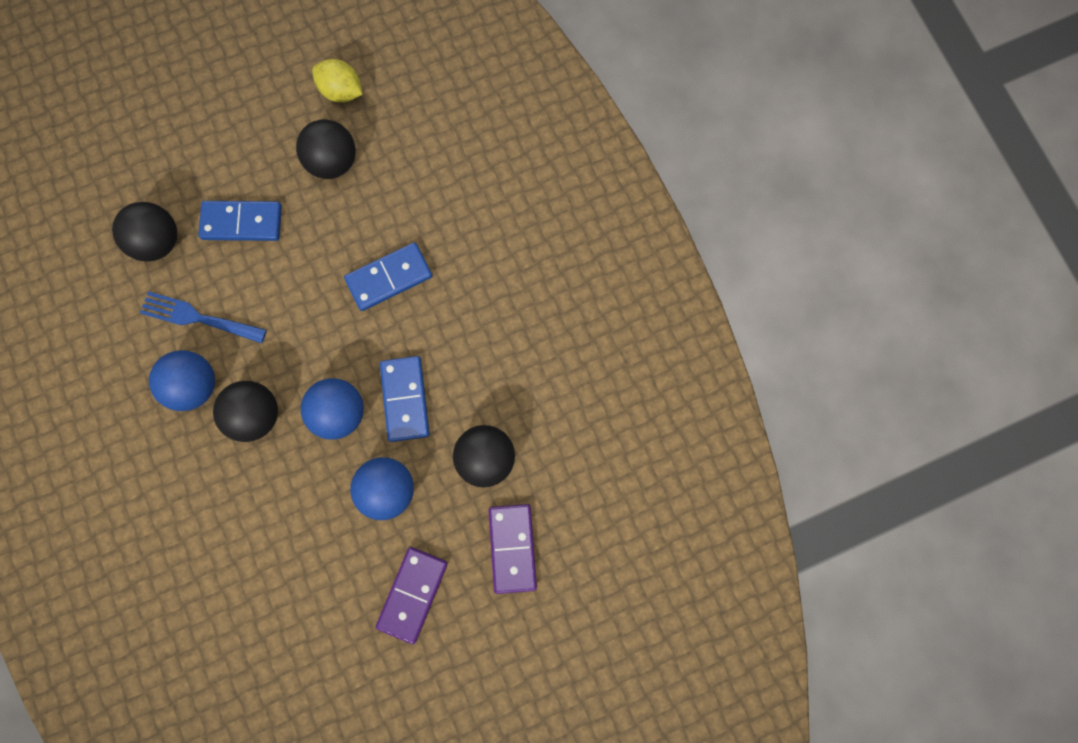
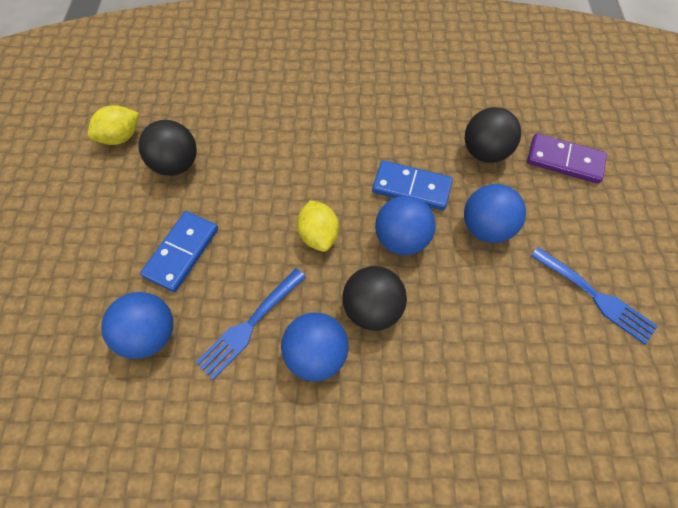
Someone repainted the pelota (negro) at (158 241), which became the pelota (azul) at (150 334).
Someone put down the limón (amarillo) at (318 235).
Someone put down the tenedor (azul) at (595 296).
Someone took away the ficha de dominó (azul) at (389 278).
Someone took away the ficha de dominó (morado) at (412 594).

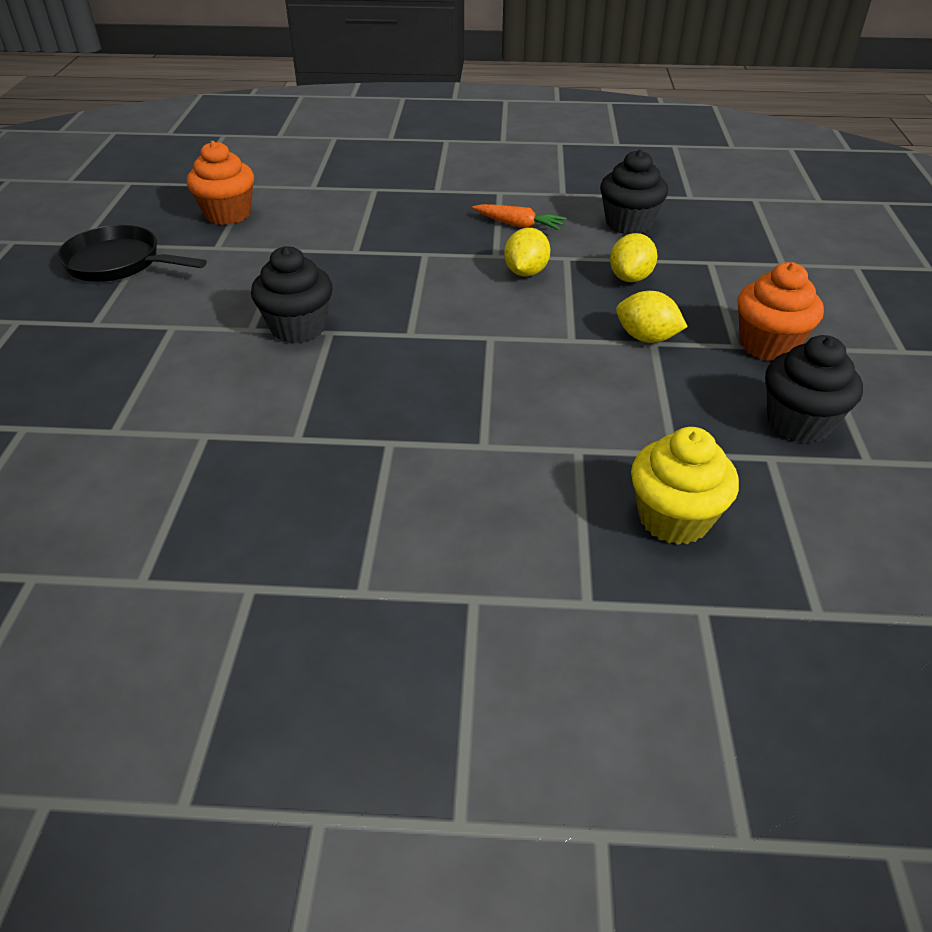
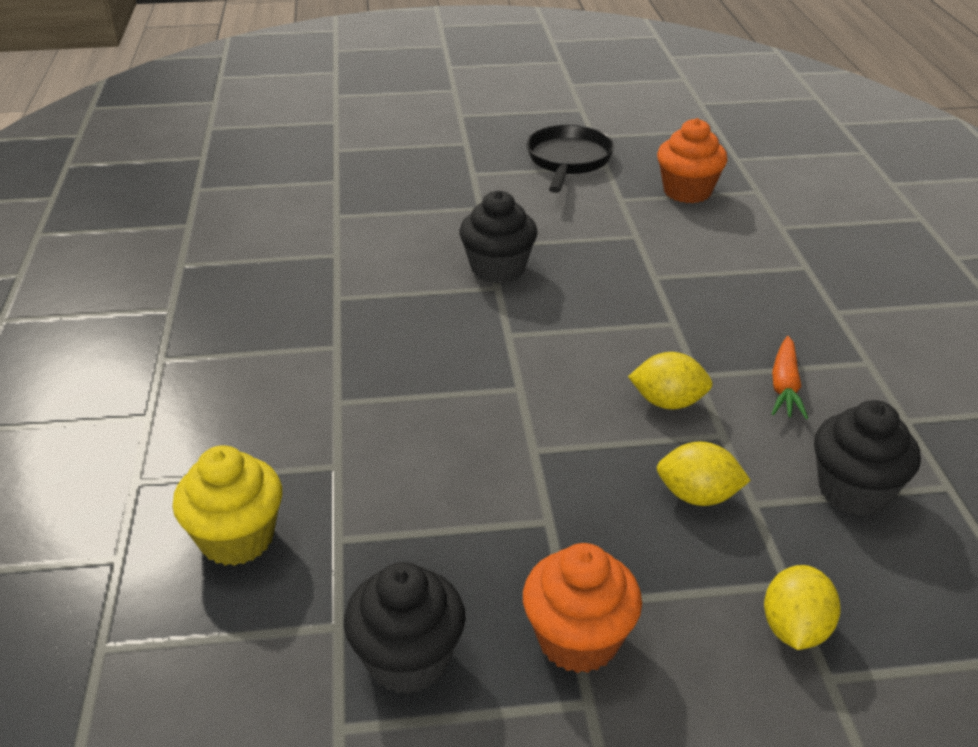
Someone carried the limón (amarillo) from (646 338) to (795 629).

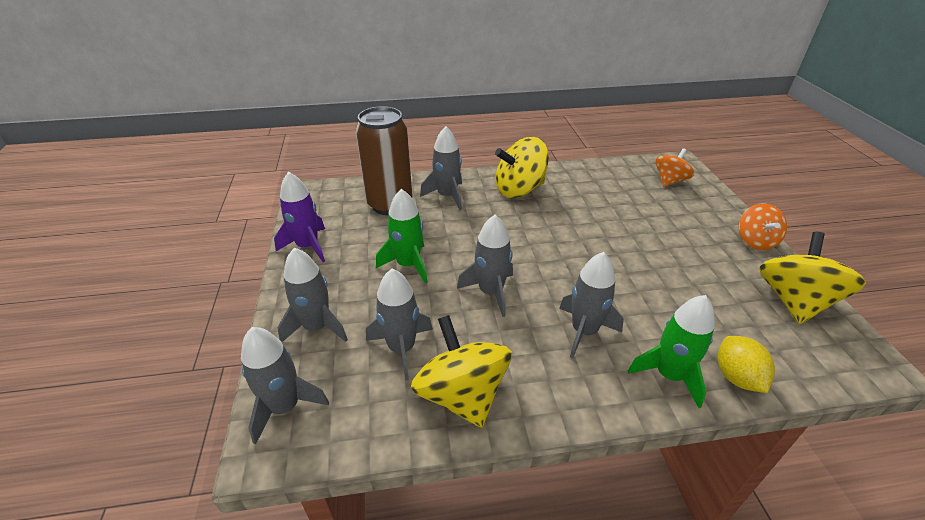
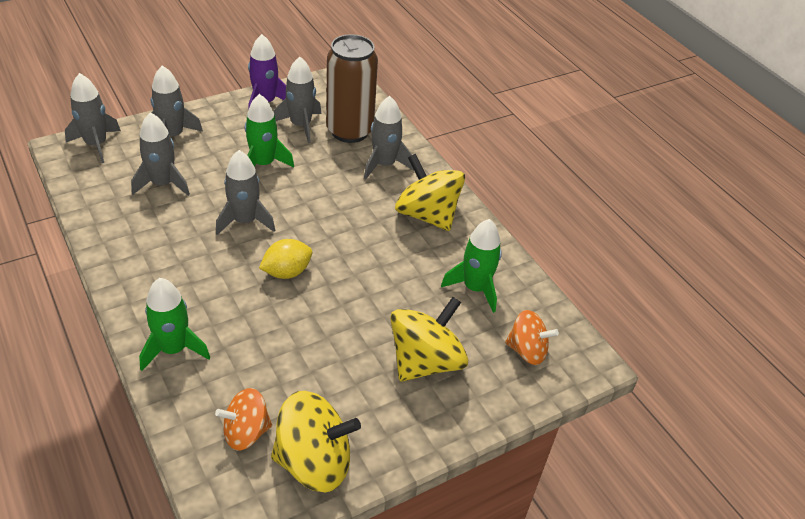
Someone carried the peonza (naranja) from (755 241) to (246 432).
Someone carried the limón (amarillo) from (736 377) to (287 272).
Someone carried the cohete (gris) from (584 331) to (301 125).
Someone carried the peonza (amarillo) from (462 394) to (425 361).
Someone put down the cohete (verde) at (475 288).

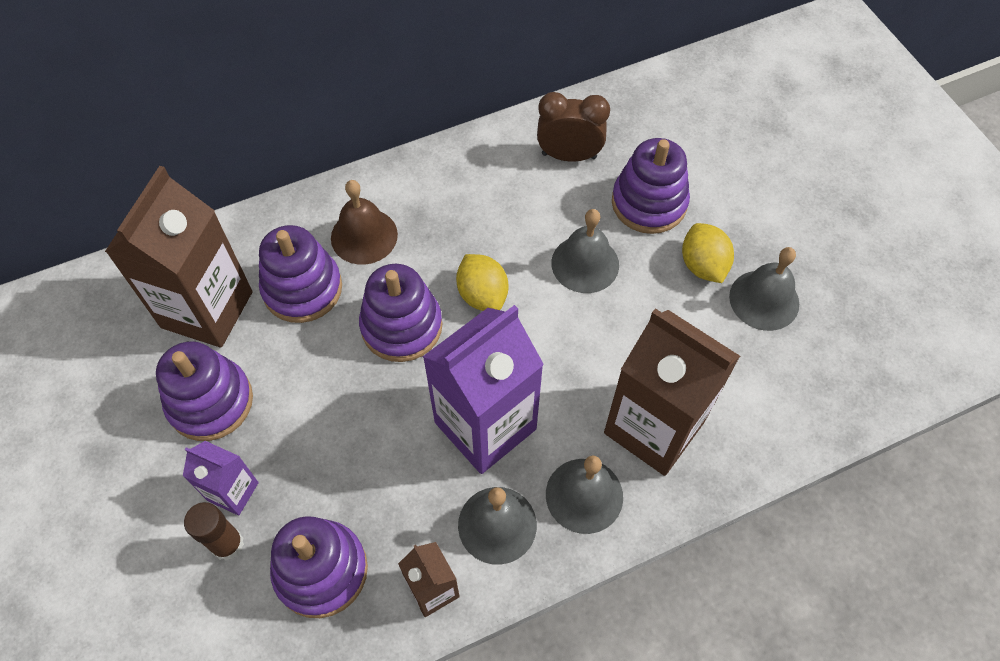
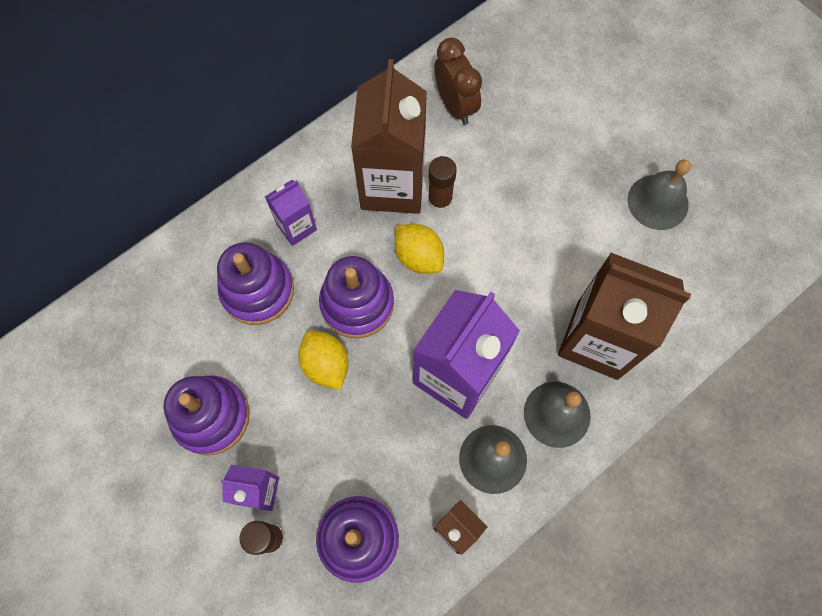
Someone swapped the campana (marrón) at (364 236) for the cartón de leche (morado) at (296 227).
Someone carried the limón (amarillo) from (703 265) to (326 364).
Someone carried the cartón de leche (marrón) from (207 309) to (392 185).
Someone put down the barra de pegamento (marrón) at (440 201).
Someone rotated the despertador (marrón) at (569 156) by 75 degrees clockwise.
Someone took away the campana (gris) at (585 264).
Someone took away the juguete apilable (morado) at (649 203).

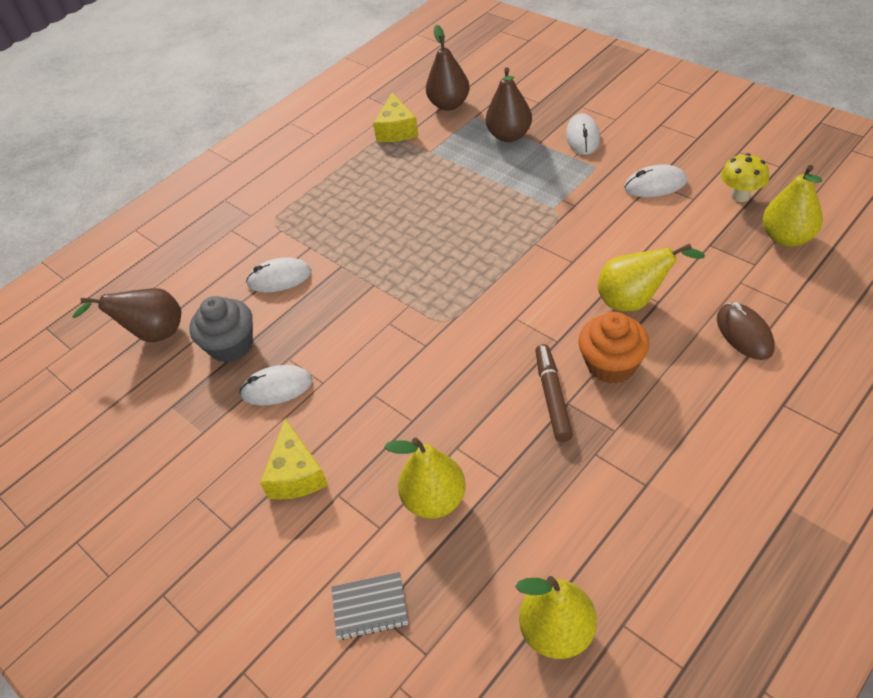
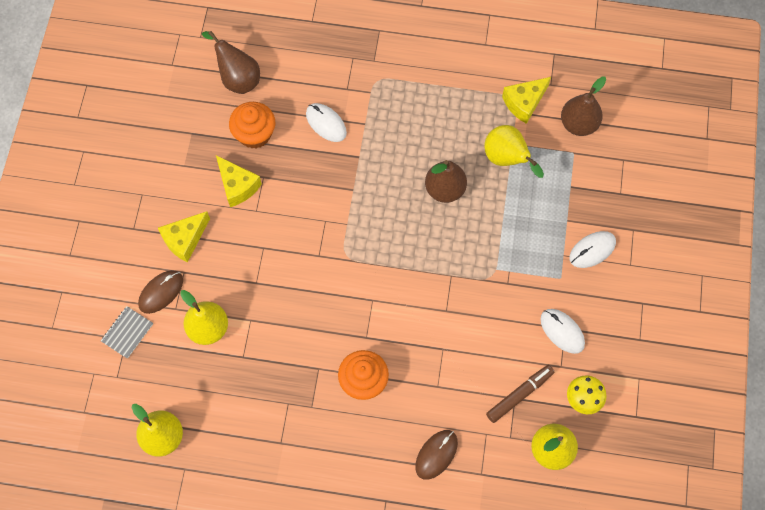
Someone rotated the cuaderno (gris) at (370 607) by 75 degrees clockwise.
Someone put down the ratón (marrón) at (161 292).
Someone swapped the ratón (blanco) at (277 388) for the queso (amarillo) at (237 186).
Someone repainted the magdalena (gris) at (231 345), which became the magdalena (naranja) at (254 134).
Someone carried the pera (marrón) from (509 136) to (444 189).
Someone carried the pera (amarillo) from (634 301) to (507 159).
Someone carried the rotulador (marrón) from (552 397) to (519 395).

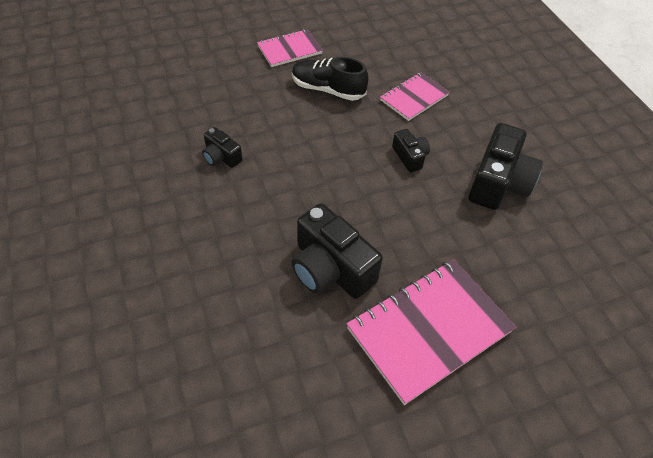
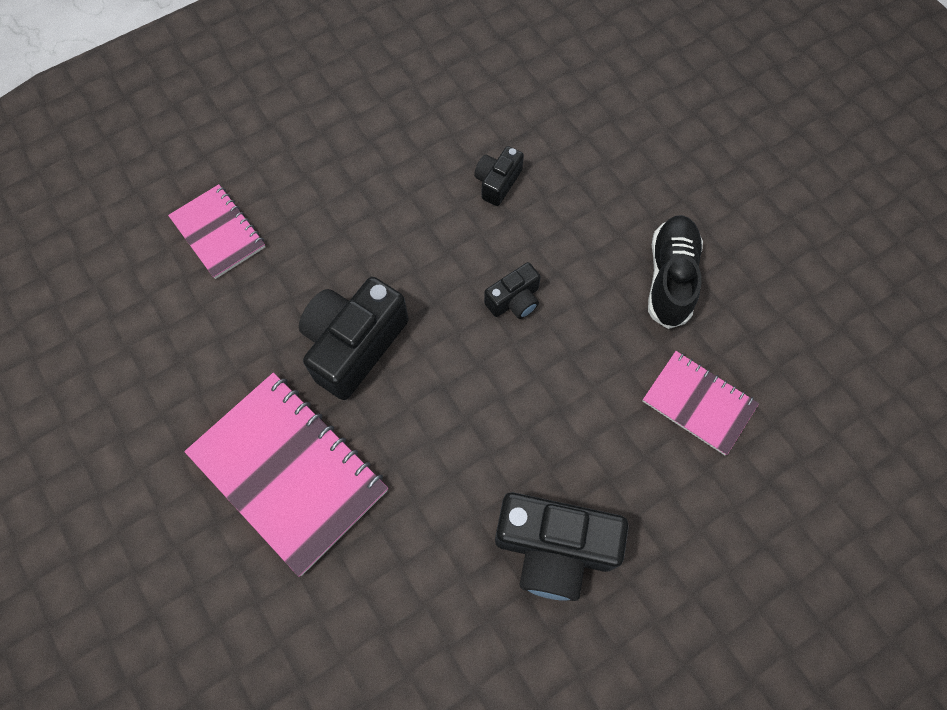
Someone carried the cuaderno (rosa) from (289 50) to (218 233).
Someone carried the cámara (negro) from (410 157) to (514 300).

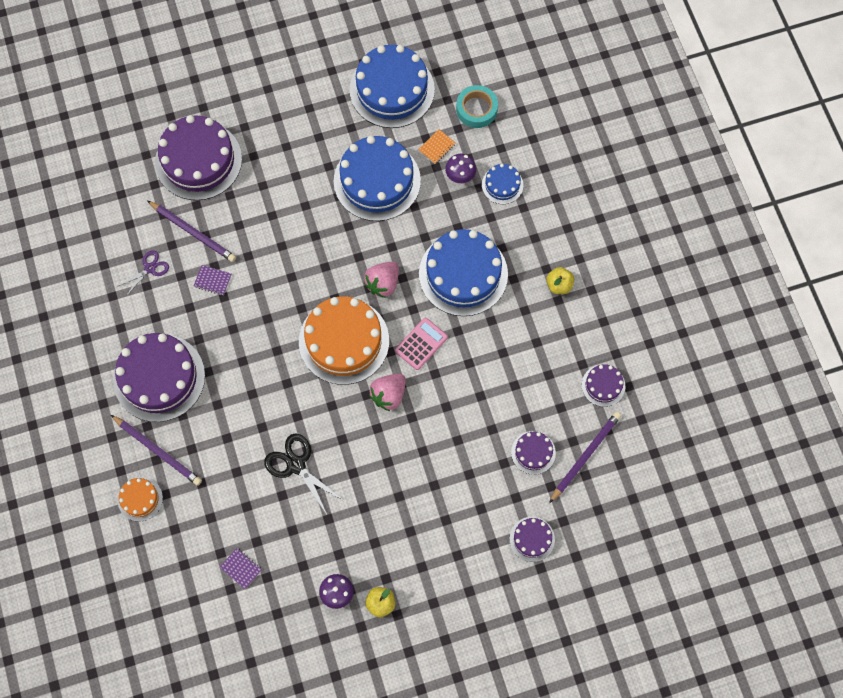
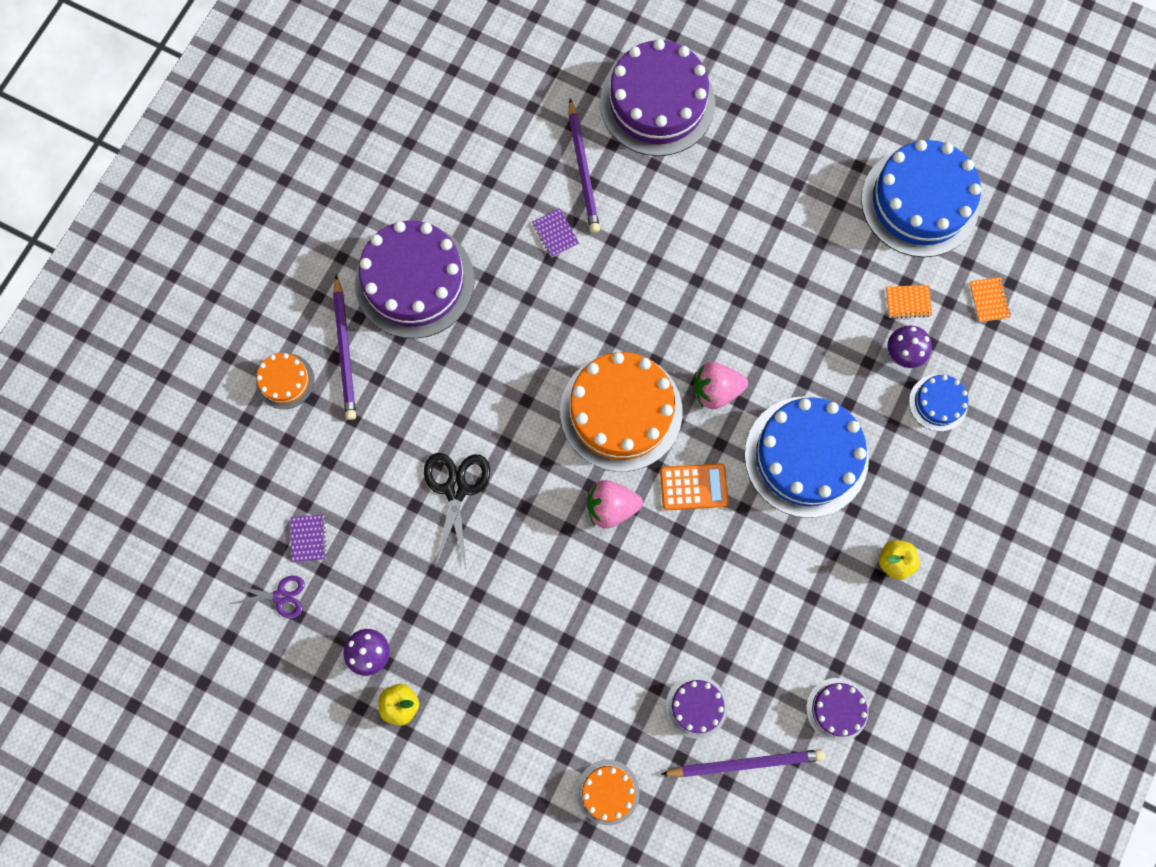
Someone carried the tijeras (morado) from (150 268) to (280 596).
Someone repainted the tarta (morado) at (532 539), which became the tarta (naranja) at (608 792).
Someone repainted the calculadora (rosa) at (421 344), which became the calculadora (naranja) at (693 487).
Someone swapped the cinta adhesiva (turquesa) at (476 109) for the cuaderno (naranja) at (989 300).
Someone took away the tarta (azul) at (377 181).

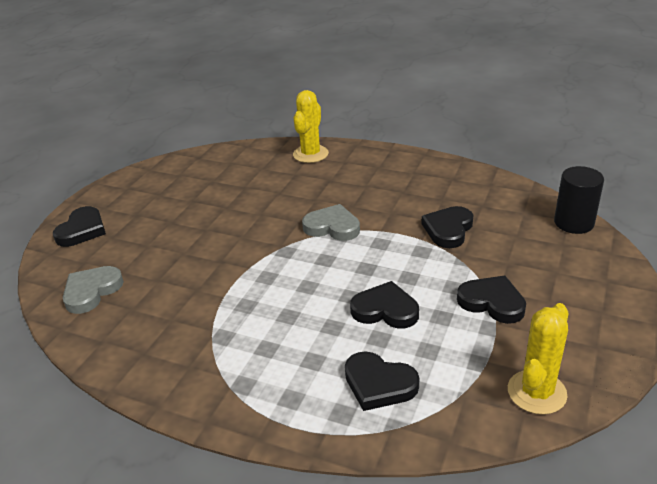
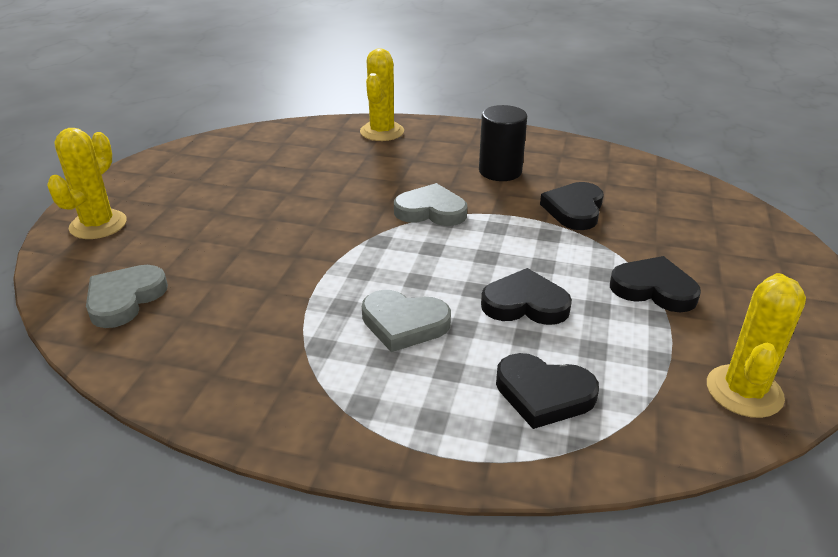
Someone swapped the corazón (negro) at (82 230) for the cactus (amarillo) at (98 225).
Someone put down the corazón (gris) at (404 324).
Someone carried the cilindro (negro) from (573 223) to (500 171).

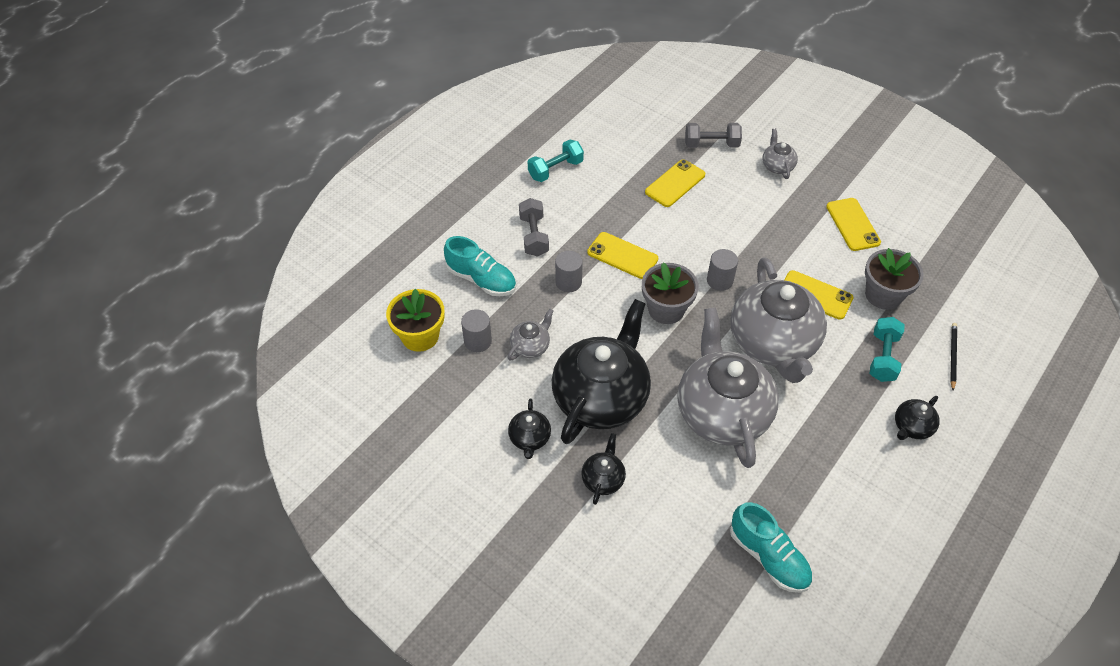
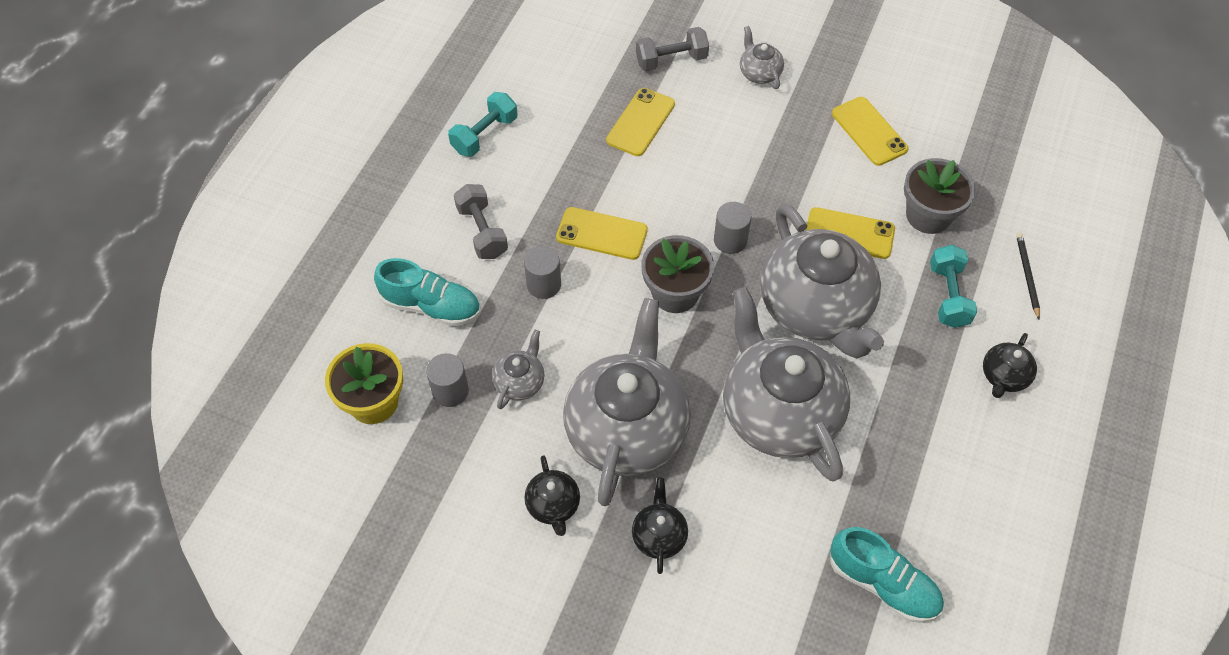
Someone repainted the tetera (negro) at (601 397), which became the tetera (gris) at (627 428).

